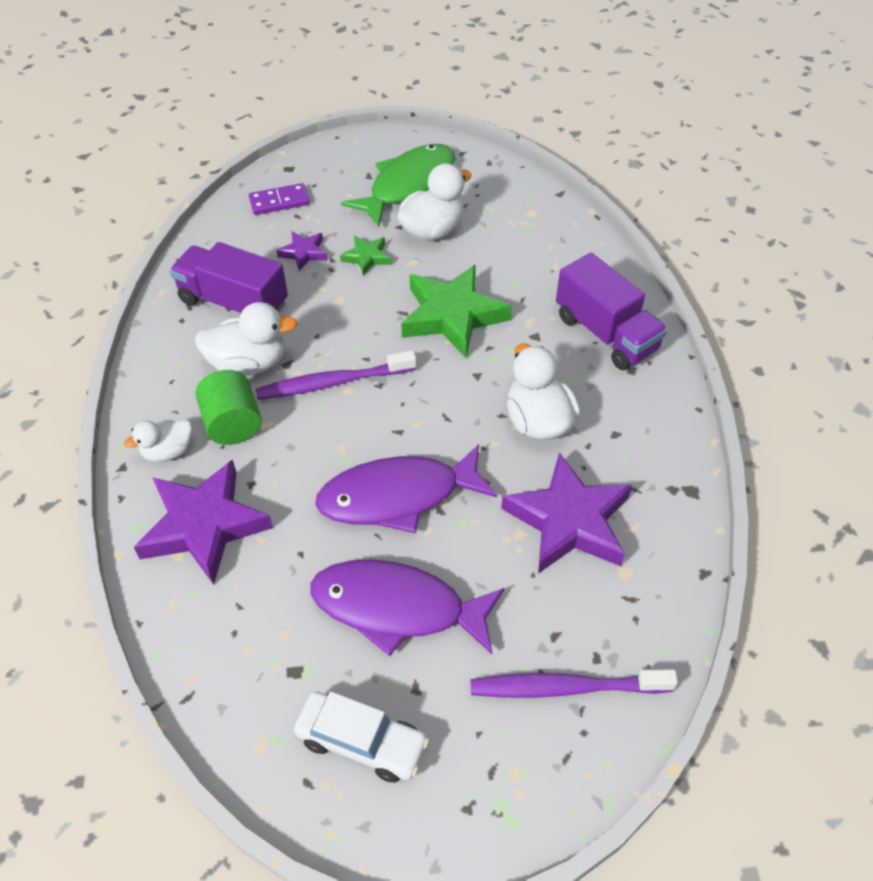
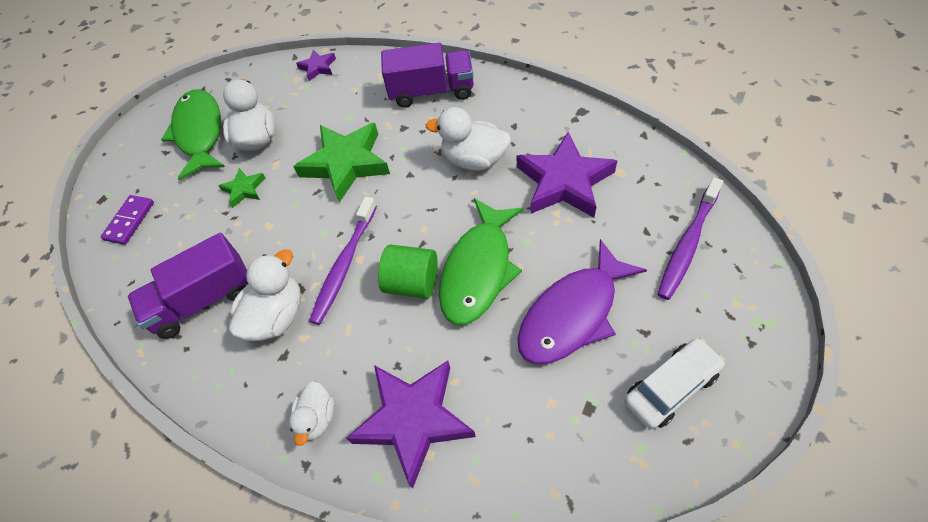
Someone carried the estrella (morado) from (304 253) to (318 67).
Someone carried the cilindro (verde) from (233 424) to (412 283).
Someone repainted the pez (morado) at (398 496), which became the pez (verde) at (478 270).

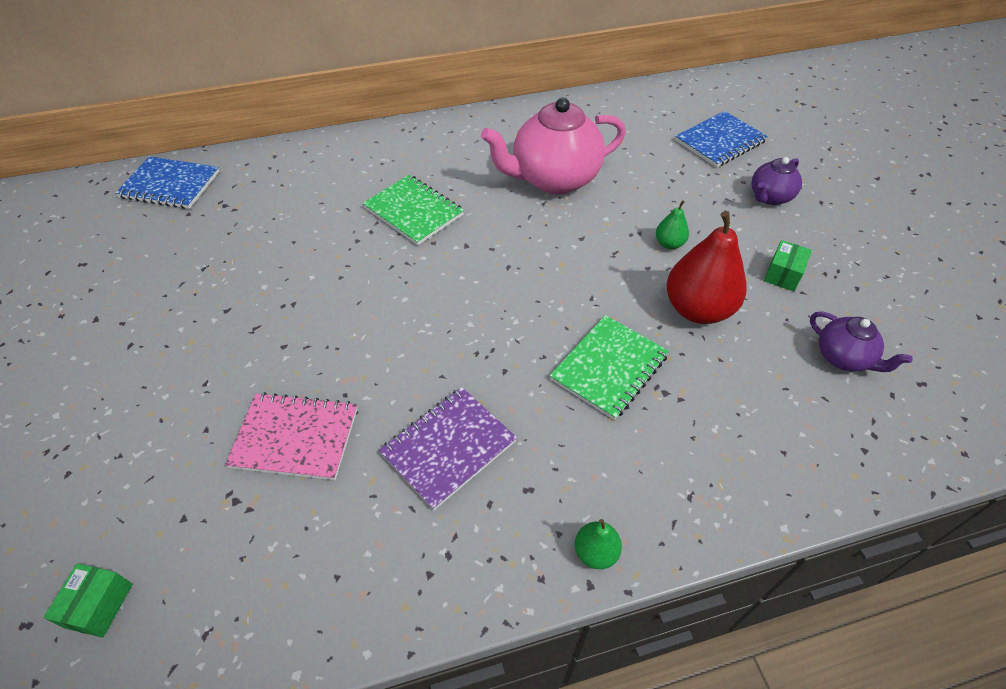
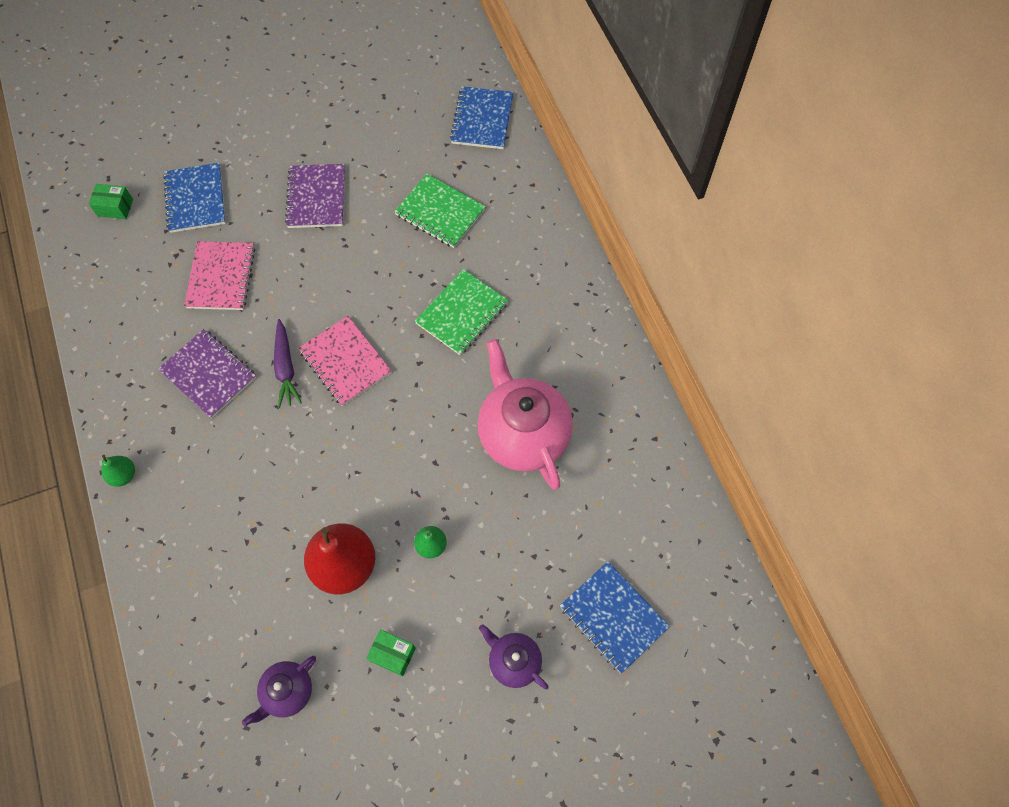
Someone put down the cuaderno (azul) at (196 199).
Someone put down the zanahoria (morado) at (286 367).
Someone put down the cuaderno (morado) at (316 197).
Someone put down the cuaderno (rosa) at (345 362).
Someone carried the cuaderno (verde) from (609 368) to (440 212).

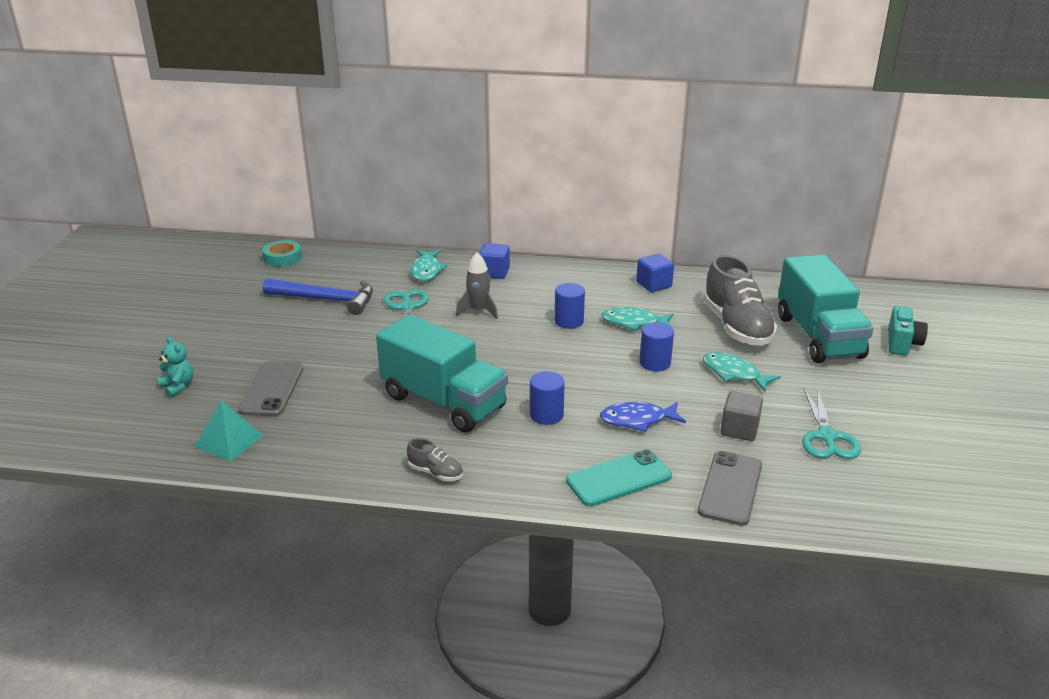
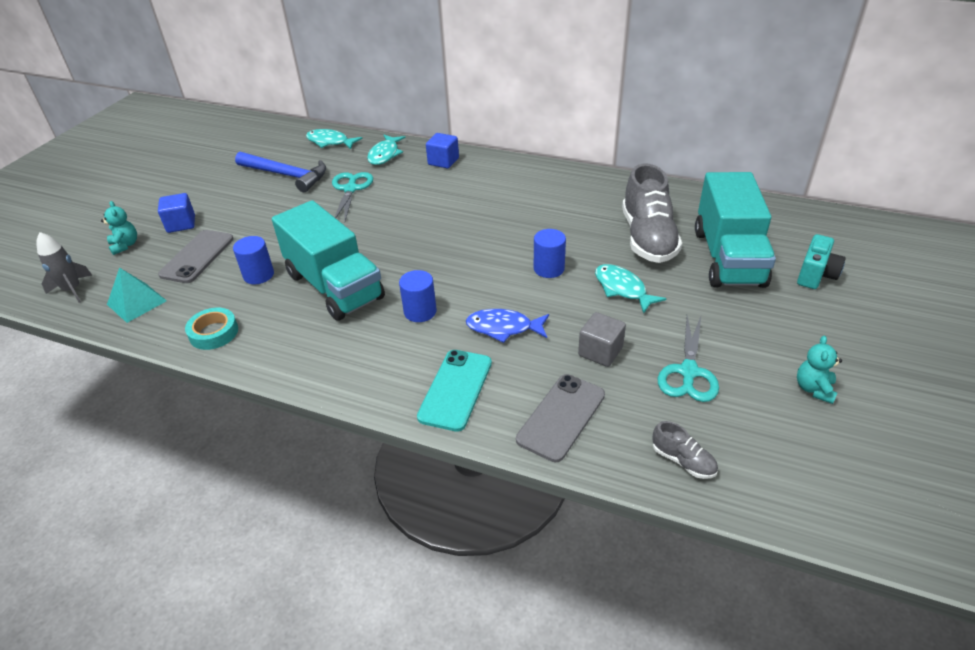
Someone carried the cohete (gris) from (478 311) to (72 290).
Someone carried the cubo (azul) from (654 284) to (181 224).
Someone carried the cinta adhesiva (turquesa) from (282 257) to (214 333).
Someone carried the cilindro (azul) from (569 321) to (258 275).
Someone carried the pez (turquesa) from (634 322) to (330 142).
Someone rotated the móvil (turquesa) at (618 478) by 60 degrees counterclockwise.
Someone carried the zapato (gris) from (436 473) to (683 461).
Someone put down the osito (turquesa) at (814 389).

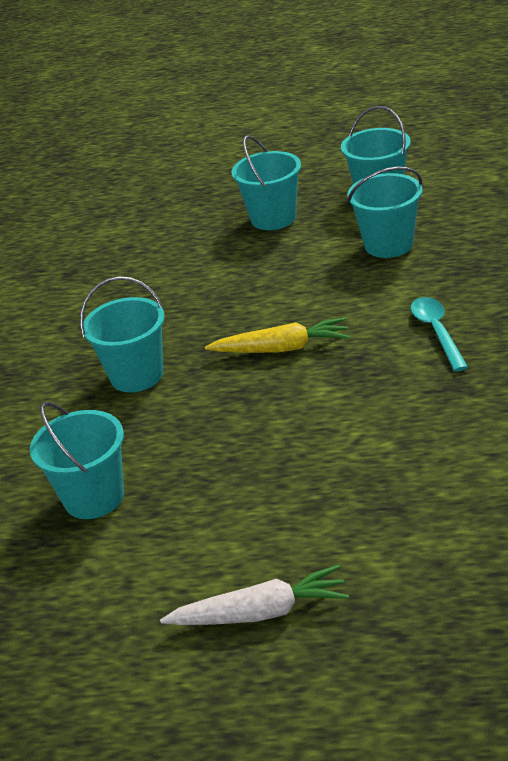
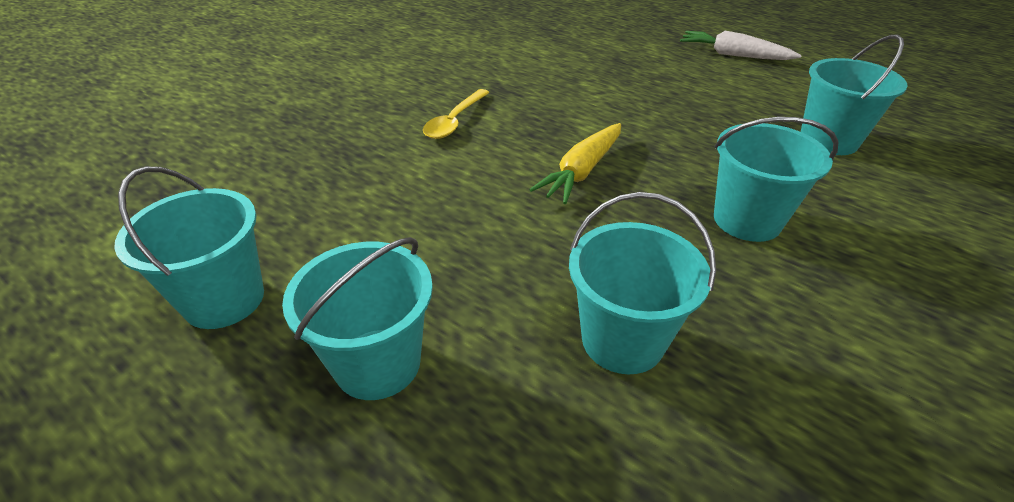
Someone repainted the cuchara (turquesa) at (437 332), which became the cuchara (amarillo) at (454 121).
Someone rotated the zanahoria (amarillo) at (281 348) by 90 degrees counterclockwise.
Someone carried the balde (turquesa) from (388 244) to (622 340).

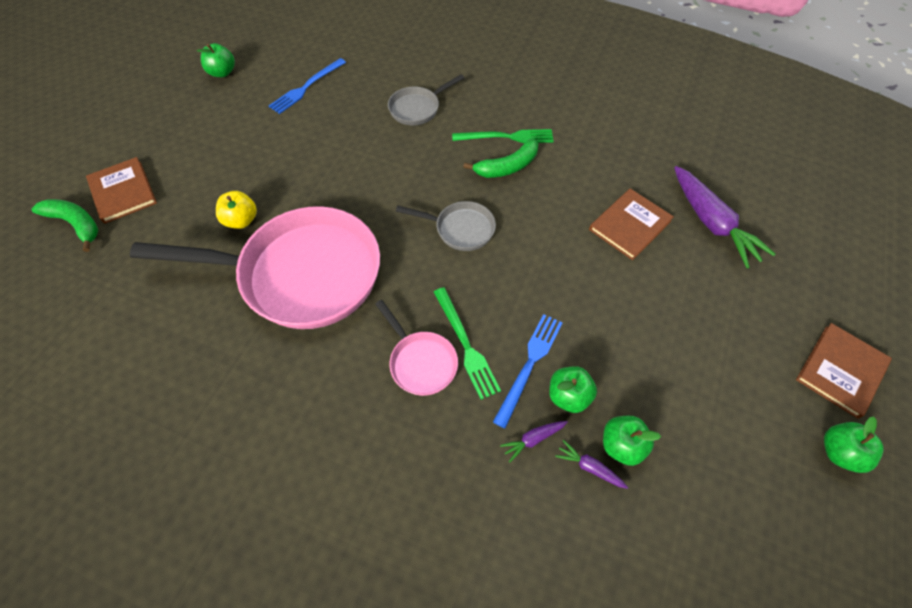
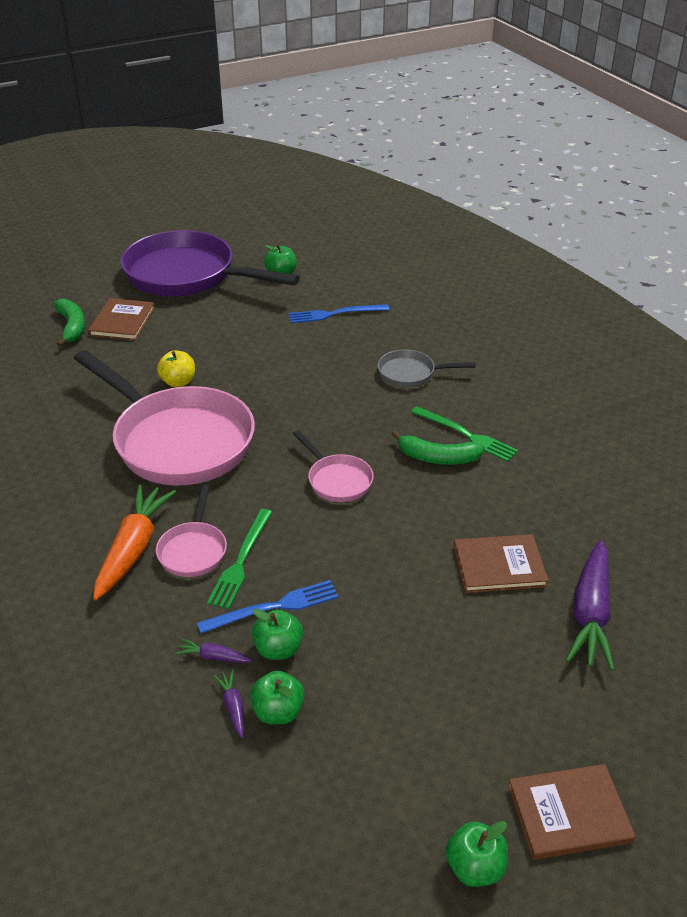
Someone put down the zanahoria (naranja) at (133 548).
Someone put down the sartén (morado) at (188 275).
Someone repainted the sartén (gris) at (460 229), which became the sartén (rosa) at (337 480).

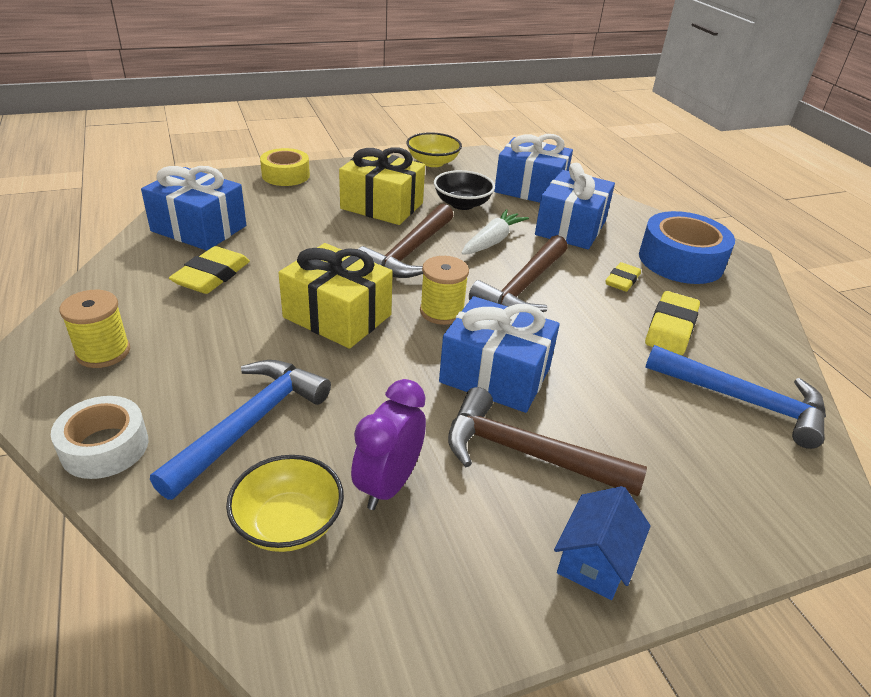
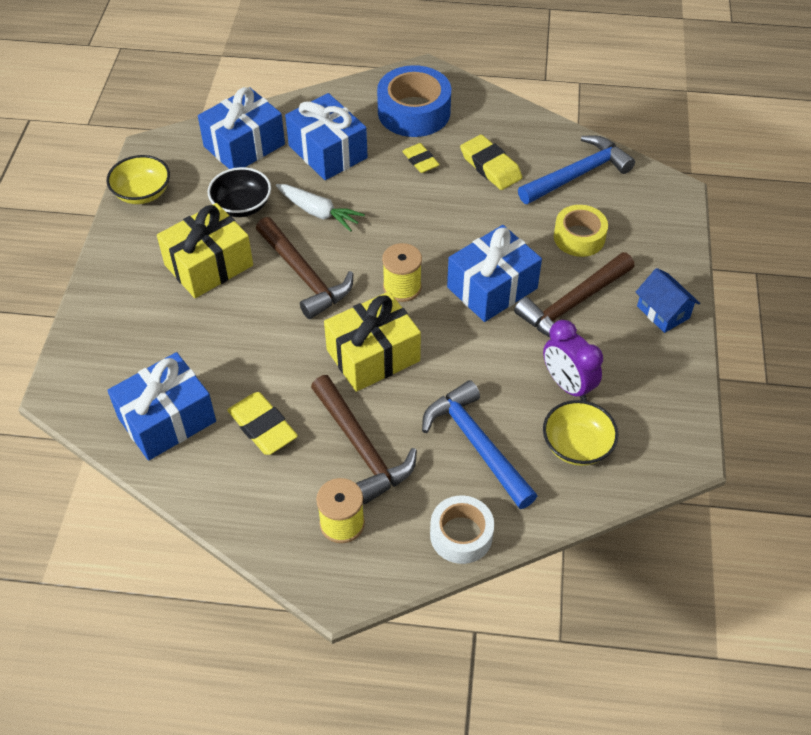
Someone rotated the zanahoria (blanco) at (492 241) by 150 degrees clockwise.
Someone carried the martillo (marrón) from (523 287) to (362 447).
Someone carried the cinta adhesiva (amarillo) from (285 175) to (579 237).

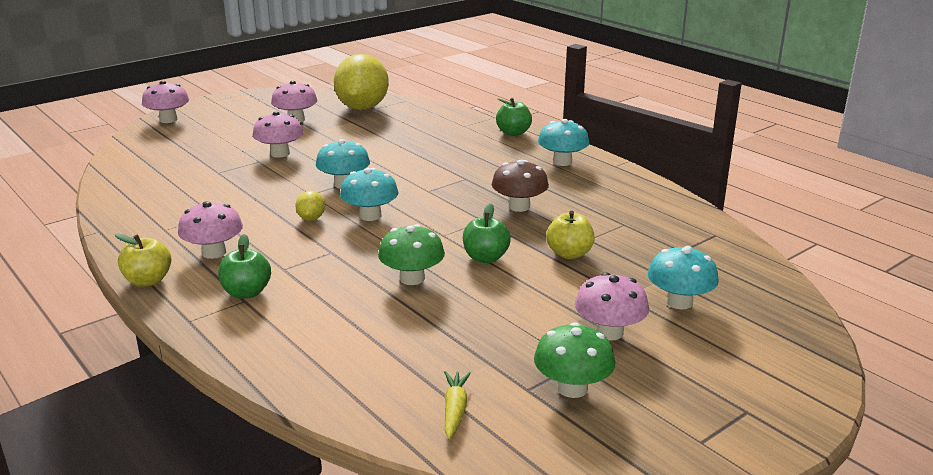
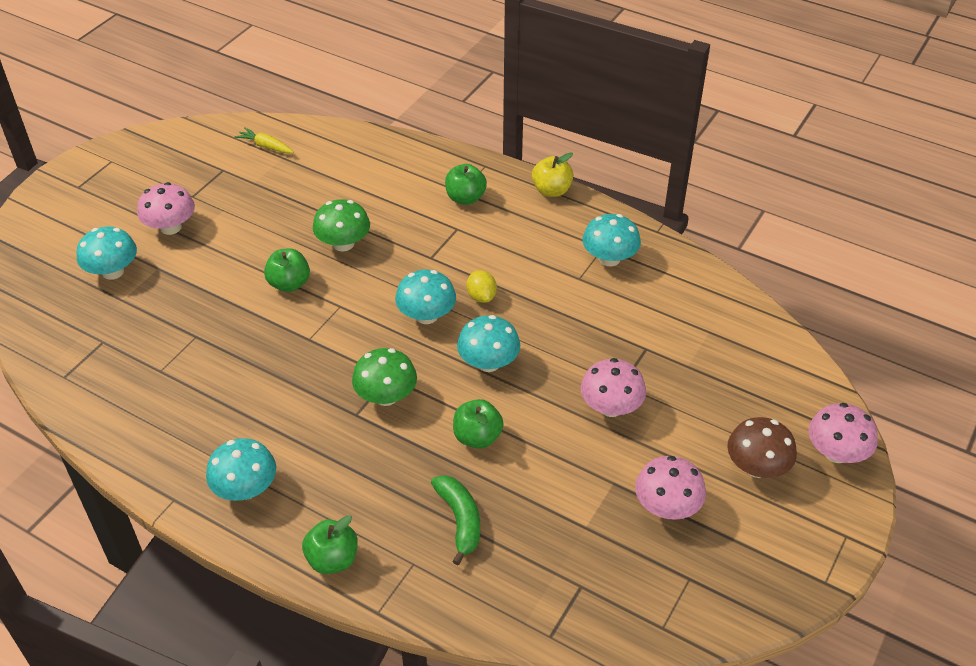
Someone rotated the zanahoria (amarillo) at (455 409) by 135 degrees clockwise.
Someone carried the seta (verde) from (572 388) to (386 396).
Someone put down the plátano (verde) at (460 520).
Someone put down the manzana (verde) at (477 437).
Someone put down the seta (turquesa) at (609 258).
Someone carried the seta (marrón) from (519 207) to (756 467).
Someone took away the seta (rosa) at (214 252).
Someone took away the limón (amarillo) at (362 108).
Someone took away the manzana (amarillo) at (569 254).

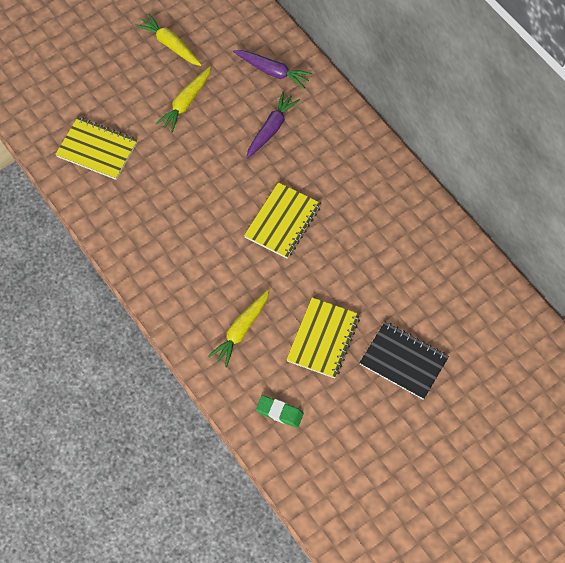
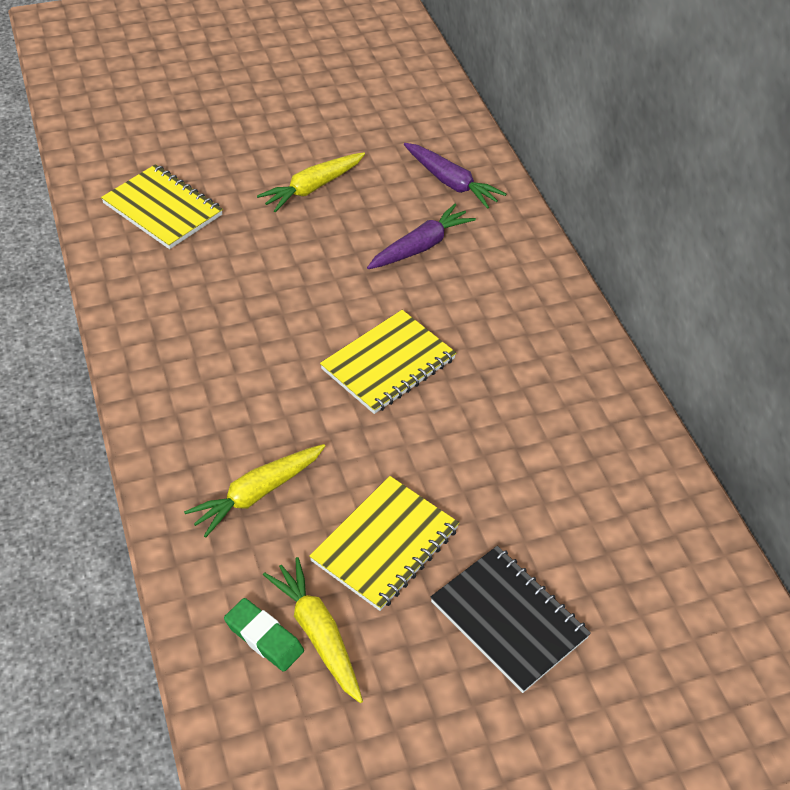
Someone carried the zanahoria (amarillo) from (170 45) to (317 634).

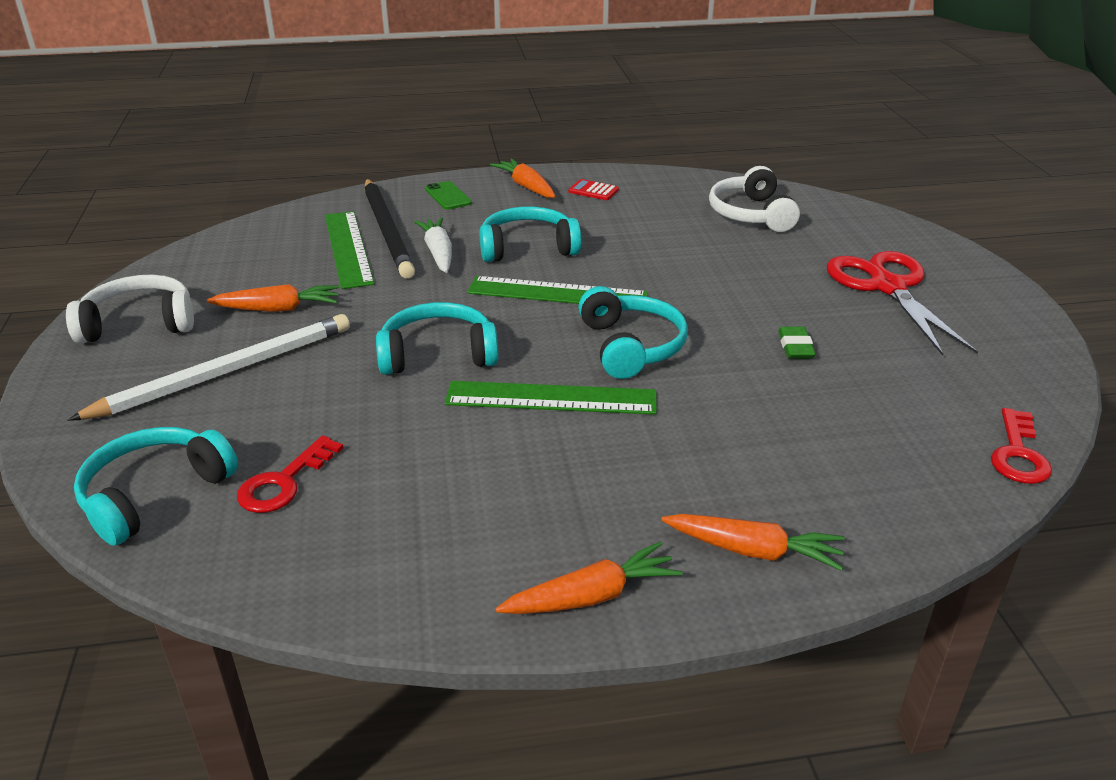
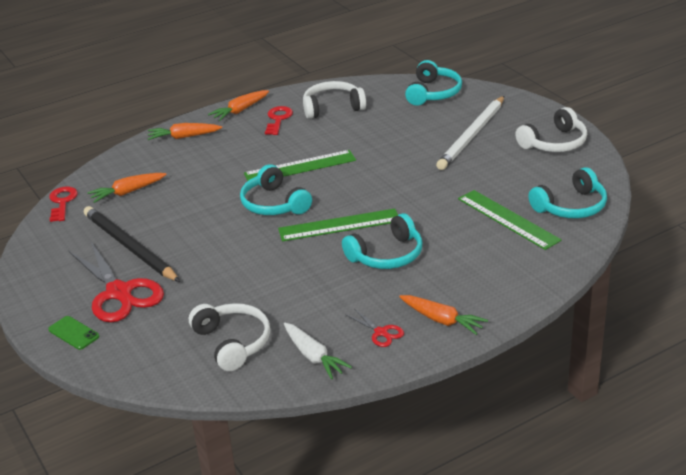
Someone carried the móvil (verde) from (448 196) to (73 333).
Someone carried the lápiz (negro) from (387 230) to (130 247).
Someone carried the zanahoria (naranja) from (278 309) to (127 192).
Someone carried the llave (rojo) from (284 482) to (278 119).
Someone carried the zanahoria (blanco) from (438 253) to (313 356).
Someone put down the auriculares (blanco) at (332 107).
Someone swapped the calculadora (rojo) at (593 191) for the tijeras (rojo) at (381 332).
Someone carried the auriculares (turquesa) from (438 354) to (571 207).
Someone took away the goma de borrar (verde) at (795 347).

